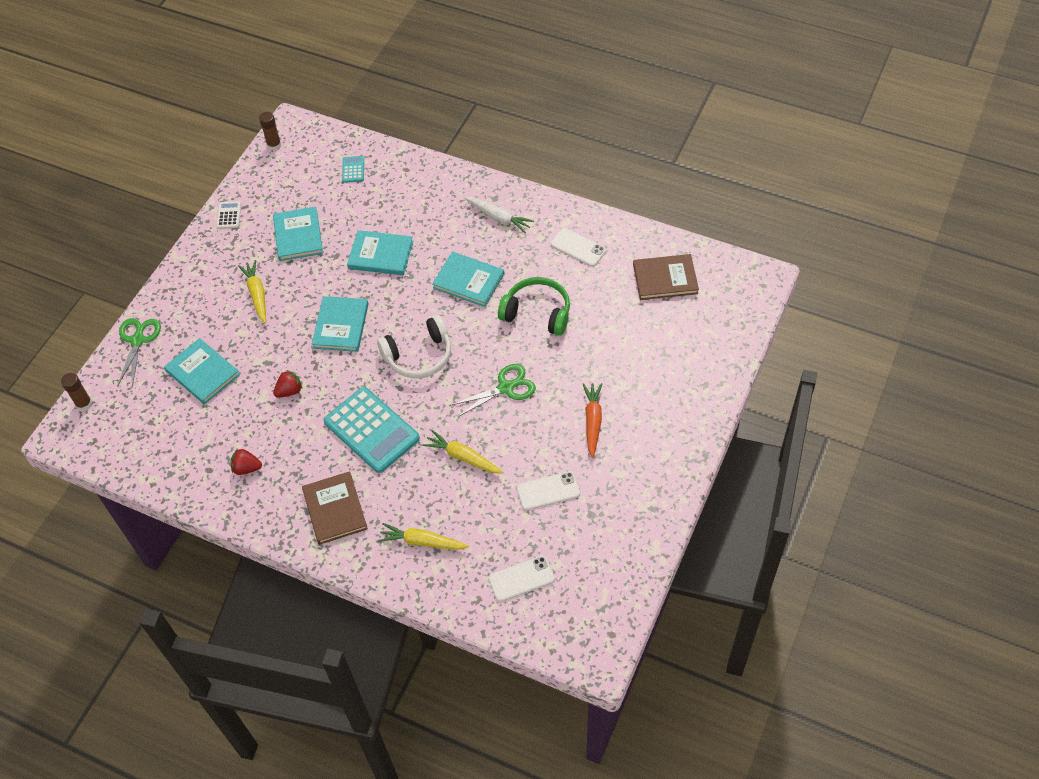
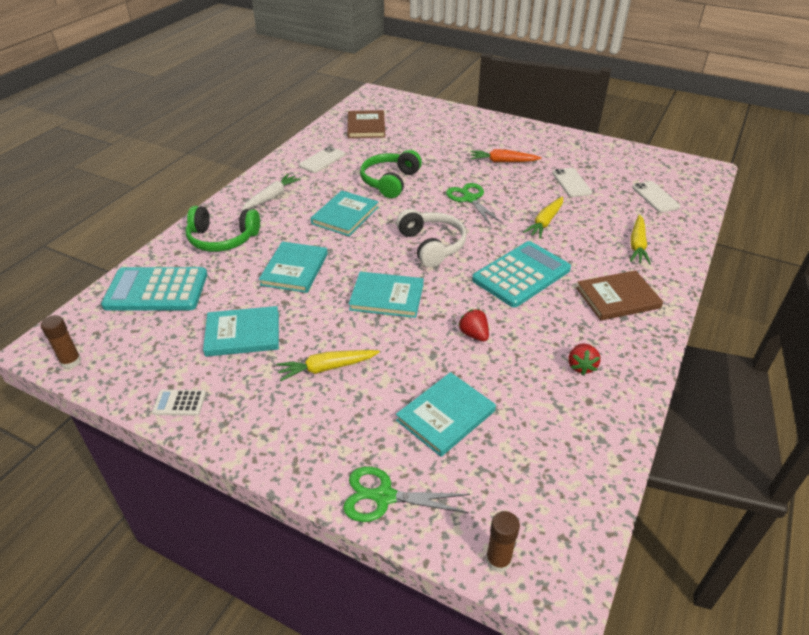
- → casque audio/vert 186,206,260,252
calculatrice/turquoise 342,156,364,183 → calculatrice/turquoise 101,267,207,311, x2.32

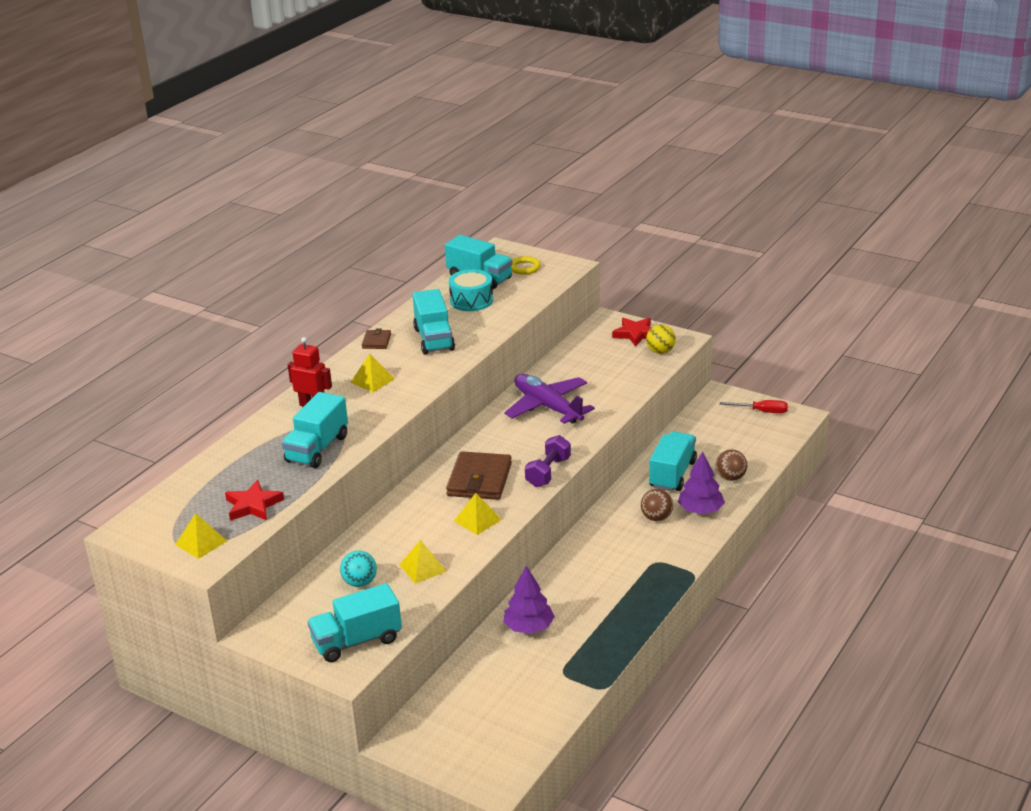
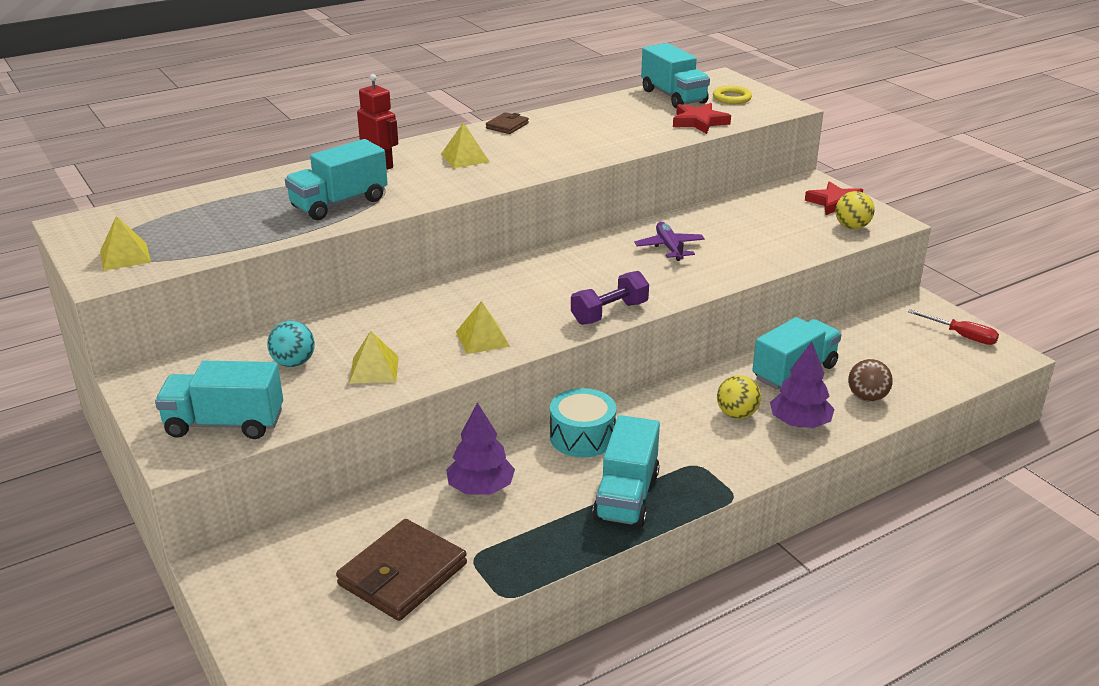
étoile/rouge 225,480,284,521 → étoile/rouge 673,103,731,134, moved
camion/turquoise 412,289,455,354 → camion/turquoise 593,415,660,528, moved
portefeuille/marron 446,451,512,500 → portefeuille/marron 336,519,467,621, moved
tambour/turquoise 449,269,493,311 → tambour/turquoise 550,388,616,458, moved
balle/marron 641,489,673,521 → balle/jaune 717,375,761,419
avion/violet 504,374,595,424 → avion/violet 634,222,705,261, x0.57

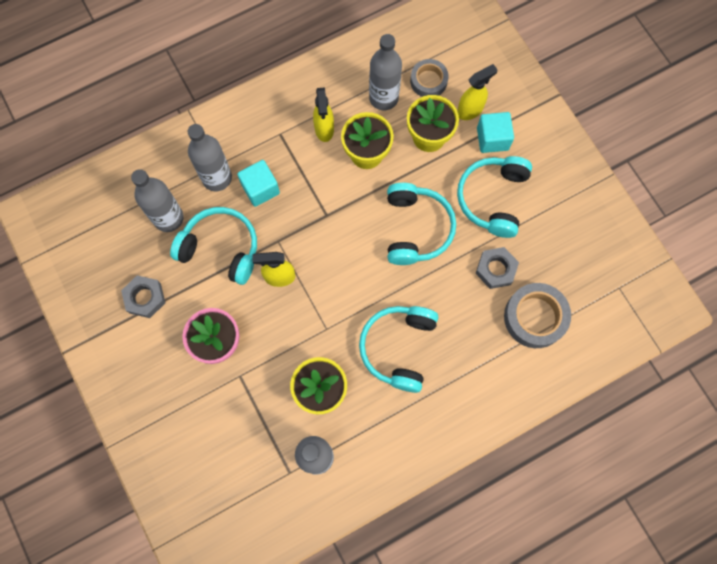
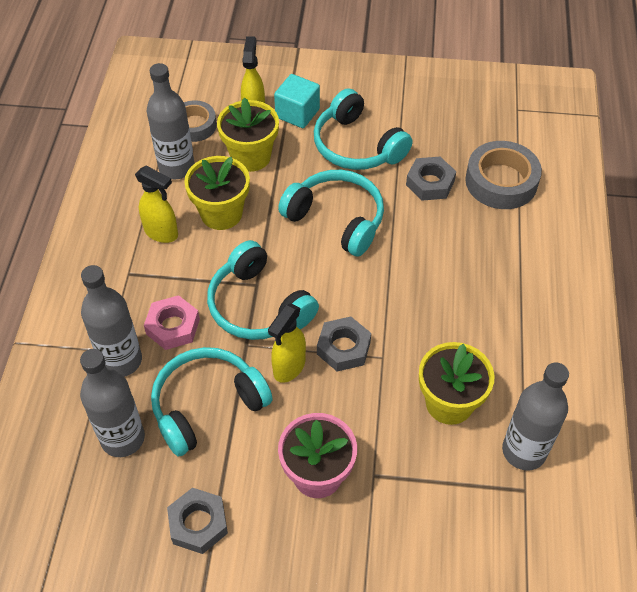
- → écrou/gris 317,316,371,372
casque audio/turquoise 359,306,438,393 → casque audio/turquoise 207,240,319,340, moved
cube/turquoise 237,160,280,207 → écrou/rose 144,295,200,350

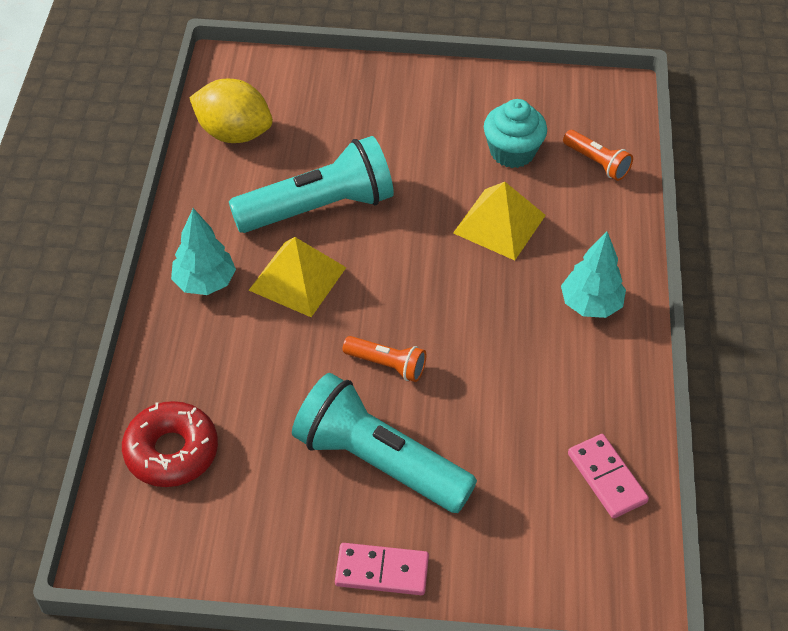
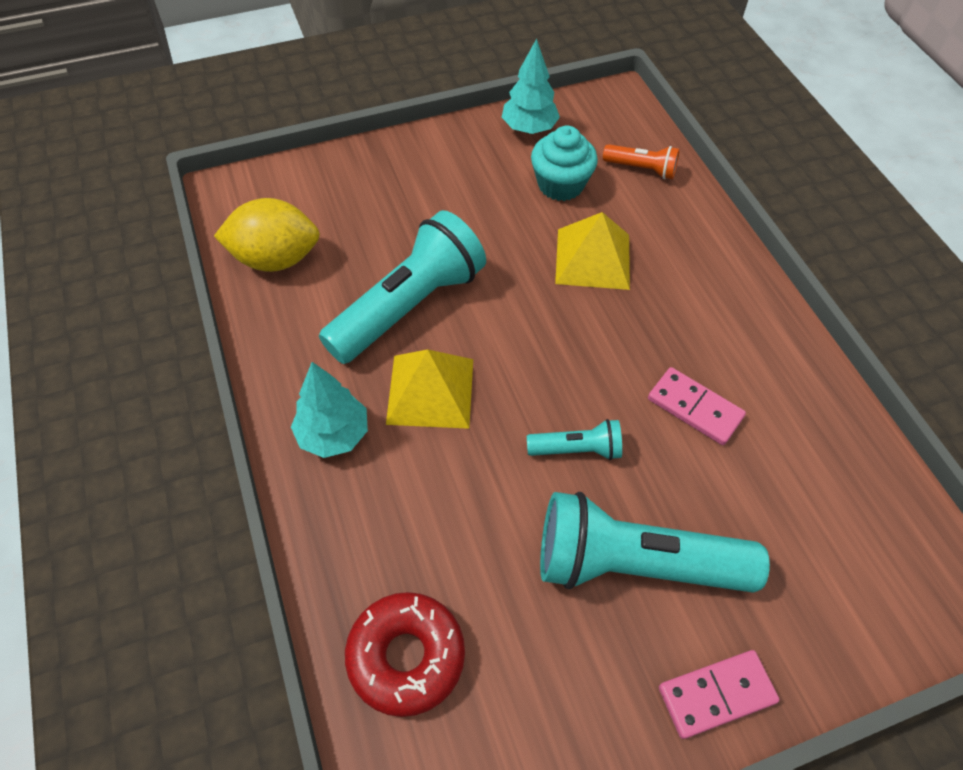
arbre/turquoise 561,232,626,318 → arbre/turquoise 502,39,560,134, moved
domino/rose 568,434,649,519 → domino/rose 648,367,746,445, moved
lampe de poche/orange 343,336,426,382 → lampe de poche/turquoise 527,419,622,460

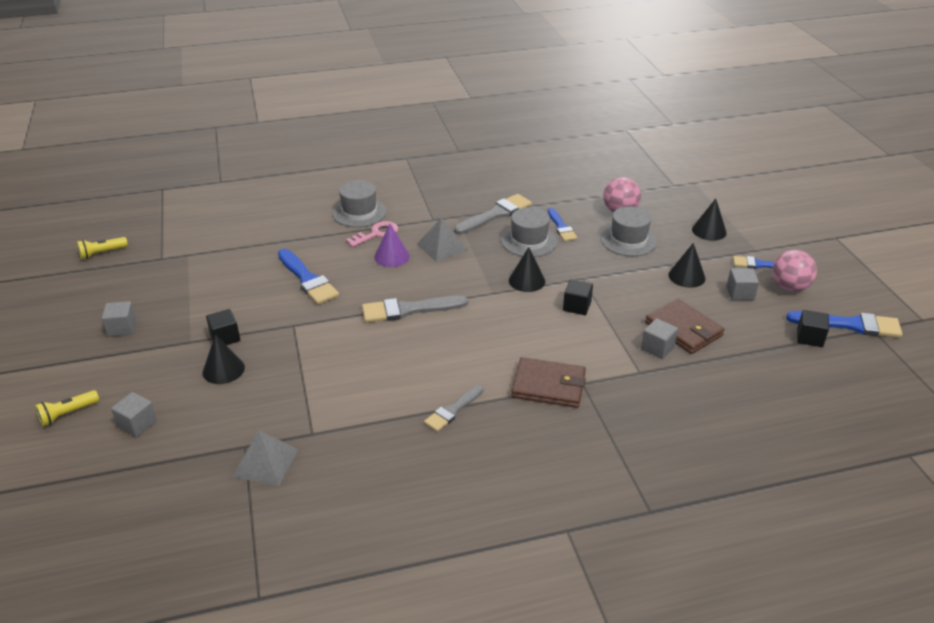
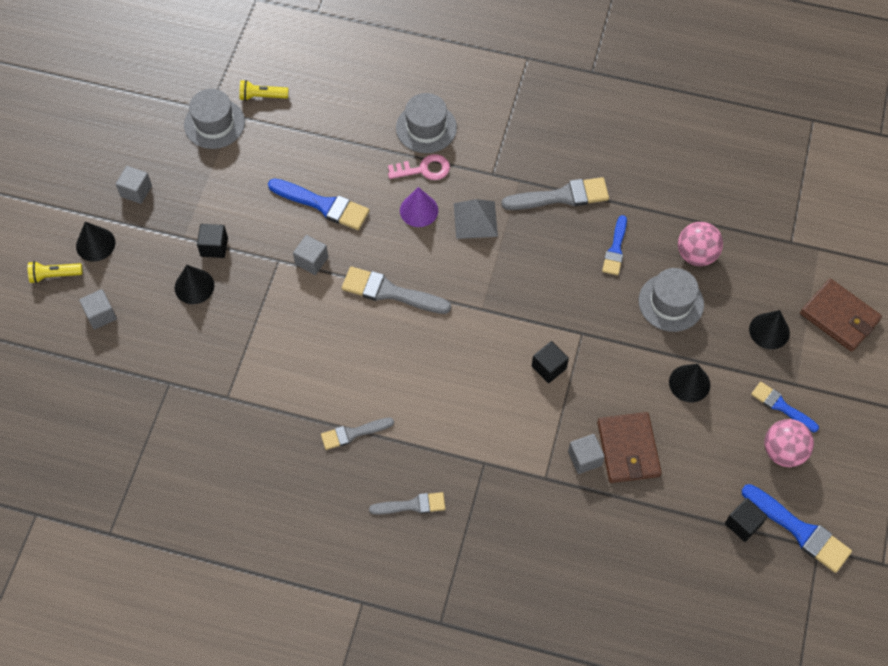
pyramide/gris 232,431,299,486 → -
- → pinceau/gris 369,492,445,515
lampe de poche/jaune 77,237,128,260 → lampe de poche/jaune 240,80,288,101, moved
chapeau/gris 501,207,557,257 → chapeau/gris 184,89,245,149, moved
cône/noir 509,247,545,292 → cône/noir 76,222,116,262, moved
portefeuille/marron 511,357,586,408 → portefeuille/marron 800,279,882,352, moved
cube/gris 727,268,759,300 → cube/gris 293,235,328,275, moved
pinceau/bleu 278,249,339,305 → pinceau/bleu 268,178,370,230, 60 degrees counterclockwise

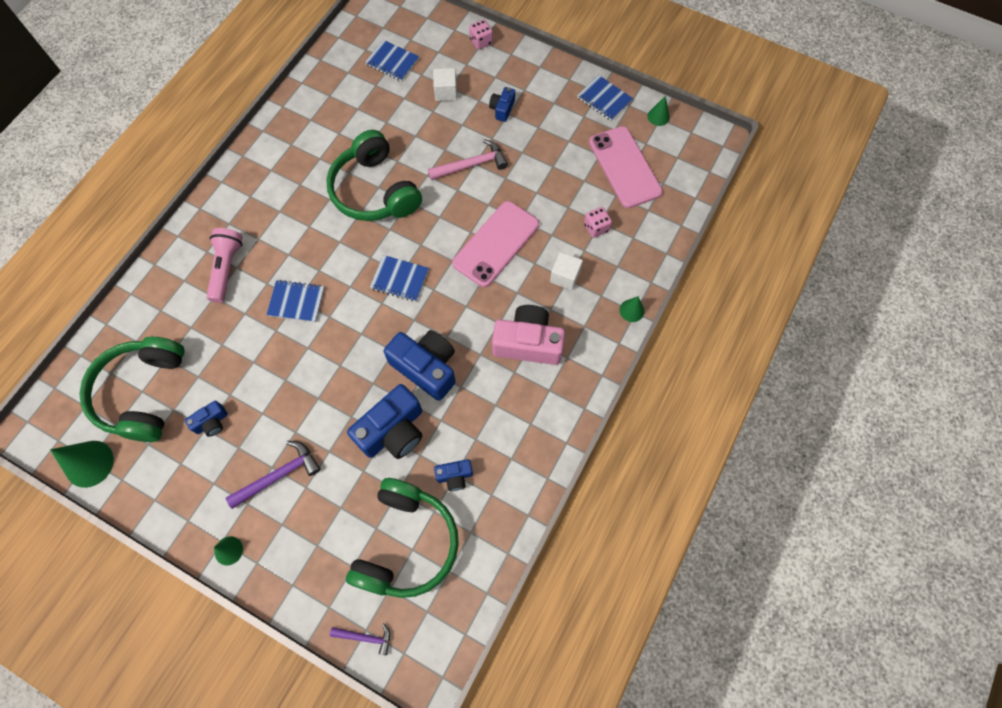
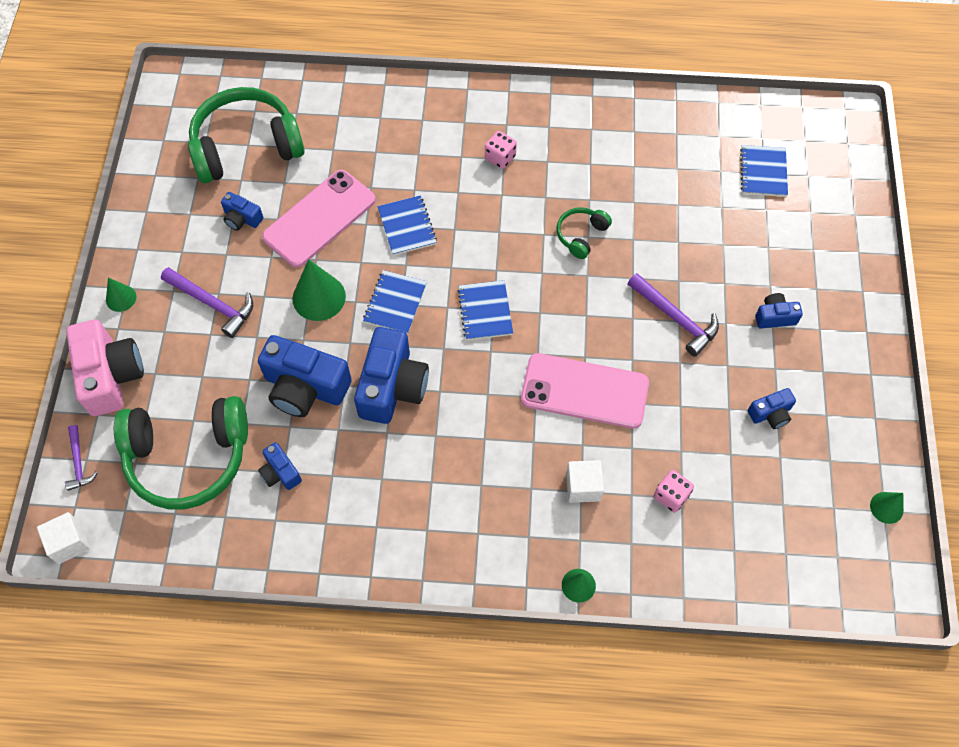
lampe de poche/rose 207,228,242,303 → -
- → appareil photo/bleu 748,388,796,429
cône/vert 50,441,114,488 → cône/vert 292,259,346,321, moved
cube/blanc 433,68,457,101 → cube/blanc 37,512,90,564, moved
dé/rose 469,20,493,50 → dé/rose 485,131,517,169, moved
appareil photo/rose 492,305,565,365 → appareil photo/rose 66,320,144,416, moved
carnet/bleu 577,75,633,121 → carnet/bleu 363,270,427,334, moved
téléphone/rose 589,126,663,208 → téléphone/rose 262,170,376,267, moved
marteau/rose 428,139,508,180 → marteau/violet 628,273,719,357
casque audio/vert 326,130,422,221 → casque audio/vert 556,207,612,259, x0.46

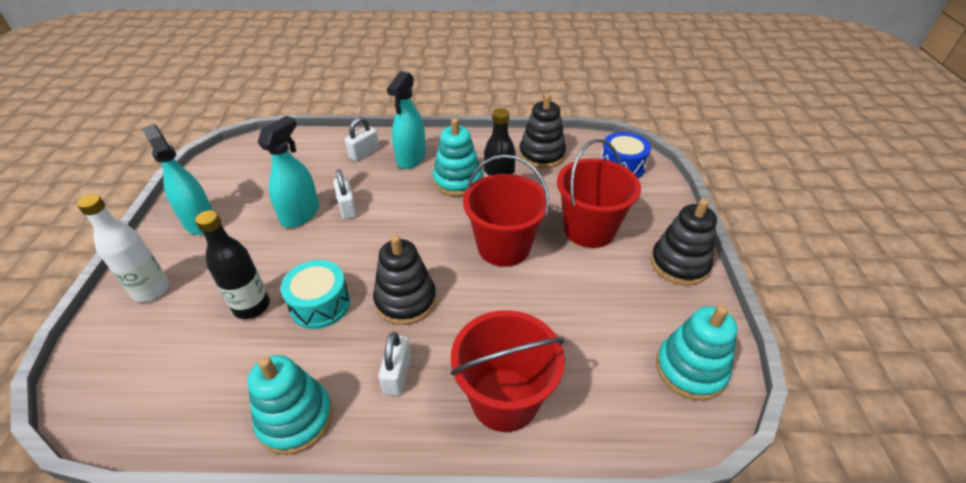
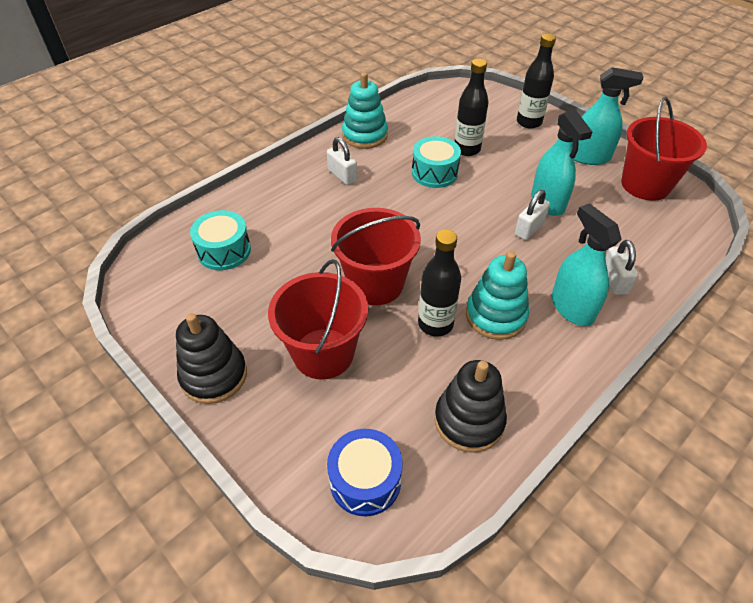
jouet à empiler/noir 373,235,436,325 → -
jouet à empiler/turquoise 656,305,738,401 → -
- → tambour/turquoise 190,210,251,270
seau/rouge 450,310,565,432 → seau/rouge 621,97,707,201, moved
bouteille/blanc 77,194,169,302 → bouteille/noir 517,33,556,129
cadenas/blanc 333,169,357,219 → cadenas/blanc 515,190,550,240, 75 degrees counterclockwise

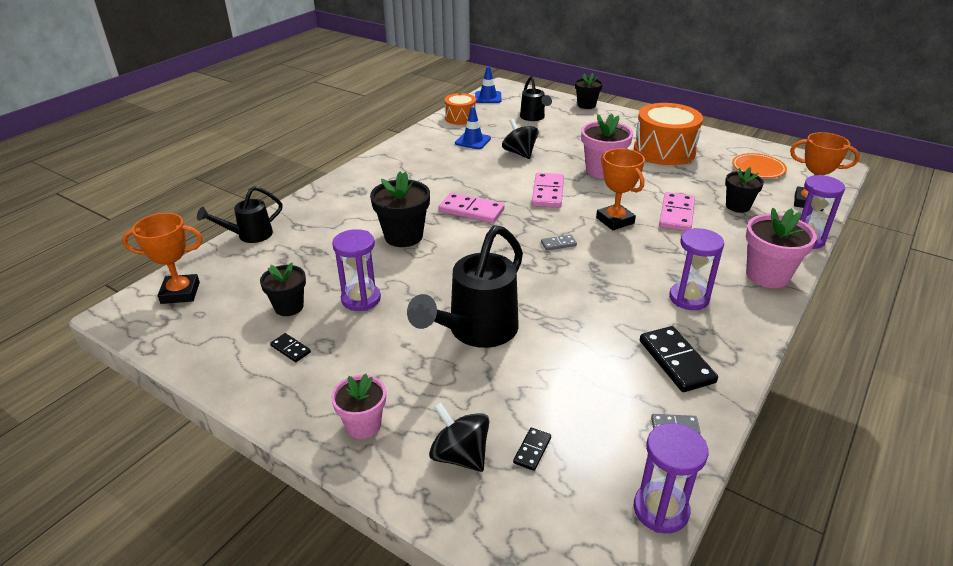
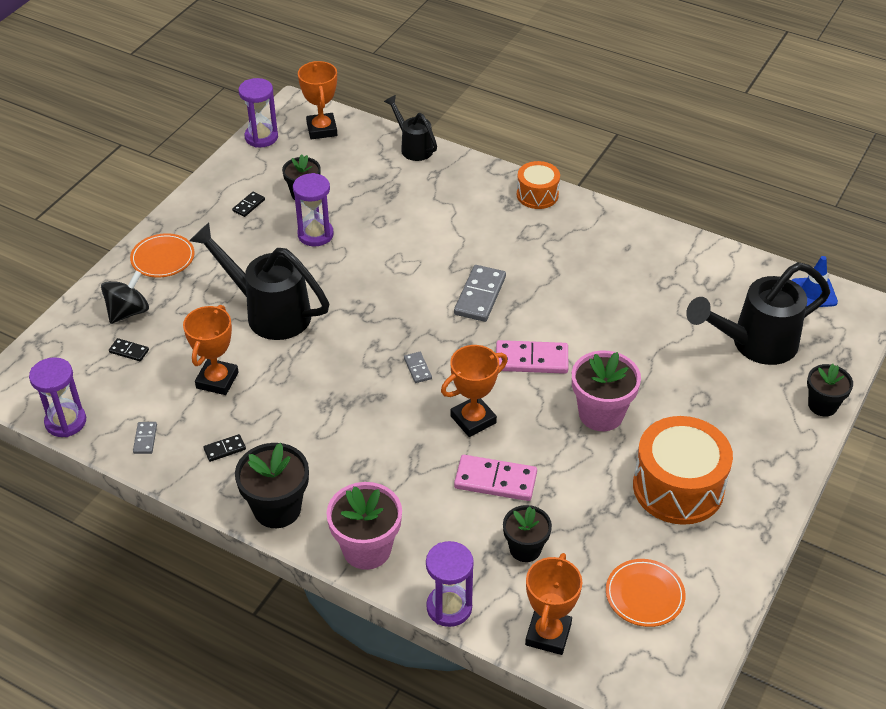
cône de chantier/bleu 455,107,491,149 → -
toupie/noir 502,119,538,159 → -
- → trophée/orange 183,305,238,395
pot de fleurs/noir 370,172,430,247 → pot de fleurs/noir 235,443,309,528, moved
tambour/orange 444,93,476,125 → tambour/orange 517,161,560,209, moved
sablier/violet 669,228,724,310 → sablier/violet 239,78,278,148, moved
pot de fleurs/rose 331,374,386,439 → assiette/orange 130,233,194,278
domino/rose 438,192,504,223 → domino/gris 454,265,506,322
arrosoir/noir 520,76,552,121 → arrosoir/noir 686,262,830,365, x1.75
domino/noir 640,326,718,392 → domino/noir 203,434,246,462, x0.51

